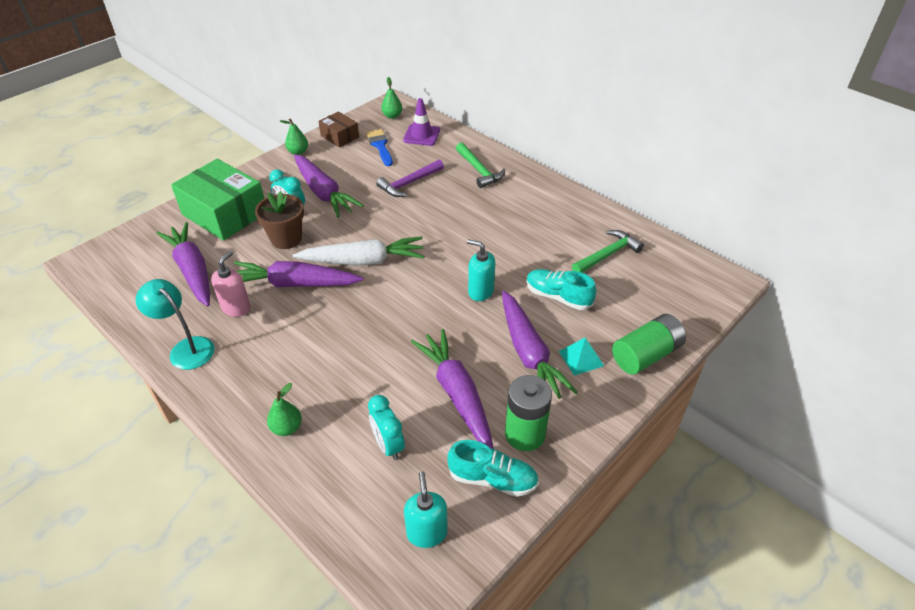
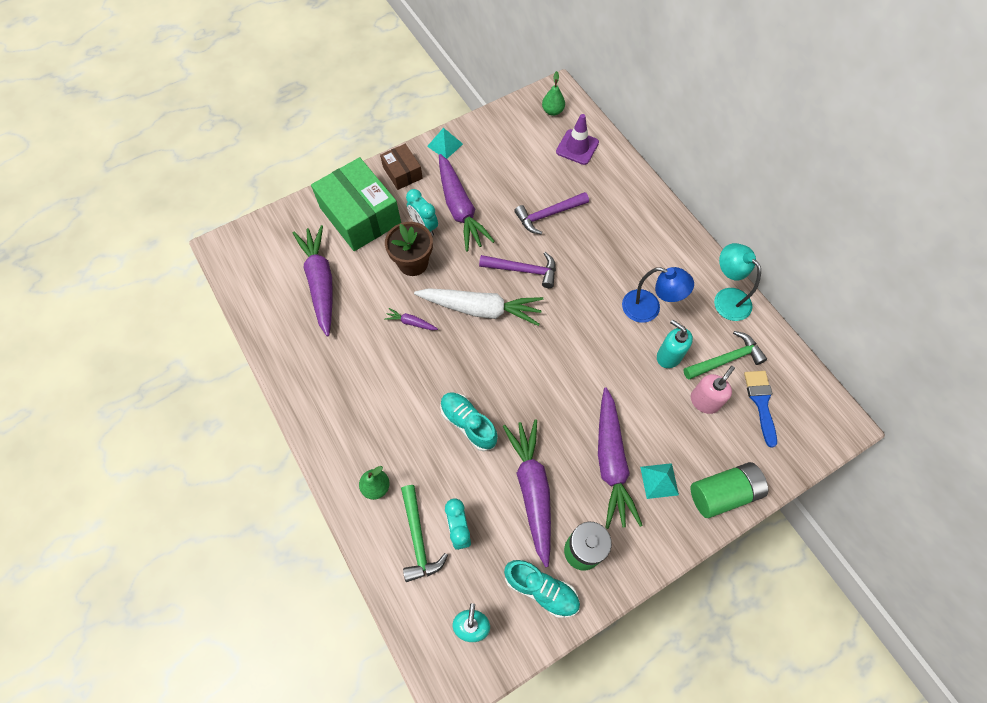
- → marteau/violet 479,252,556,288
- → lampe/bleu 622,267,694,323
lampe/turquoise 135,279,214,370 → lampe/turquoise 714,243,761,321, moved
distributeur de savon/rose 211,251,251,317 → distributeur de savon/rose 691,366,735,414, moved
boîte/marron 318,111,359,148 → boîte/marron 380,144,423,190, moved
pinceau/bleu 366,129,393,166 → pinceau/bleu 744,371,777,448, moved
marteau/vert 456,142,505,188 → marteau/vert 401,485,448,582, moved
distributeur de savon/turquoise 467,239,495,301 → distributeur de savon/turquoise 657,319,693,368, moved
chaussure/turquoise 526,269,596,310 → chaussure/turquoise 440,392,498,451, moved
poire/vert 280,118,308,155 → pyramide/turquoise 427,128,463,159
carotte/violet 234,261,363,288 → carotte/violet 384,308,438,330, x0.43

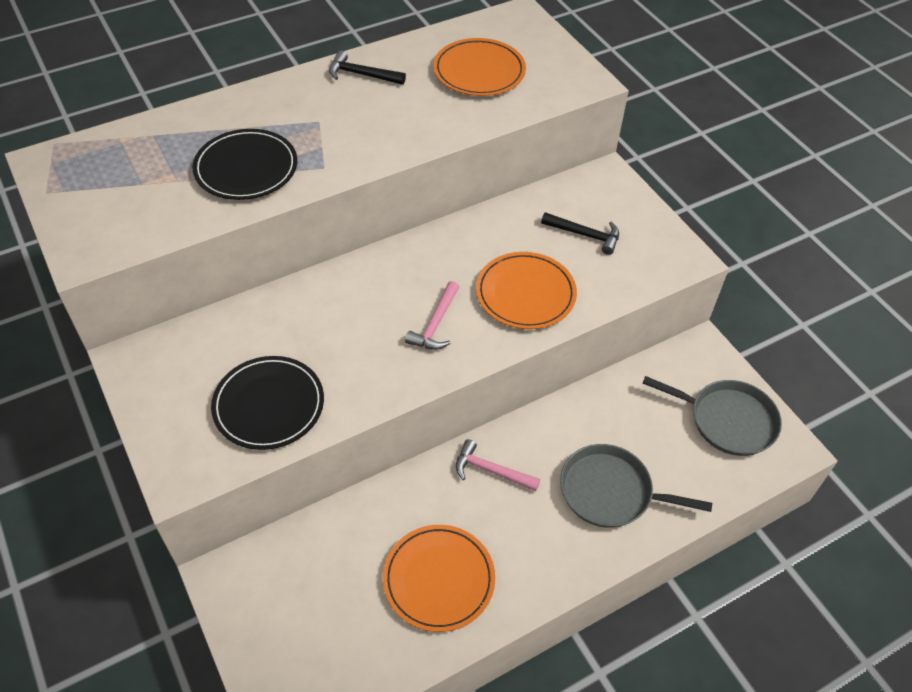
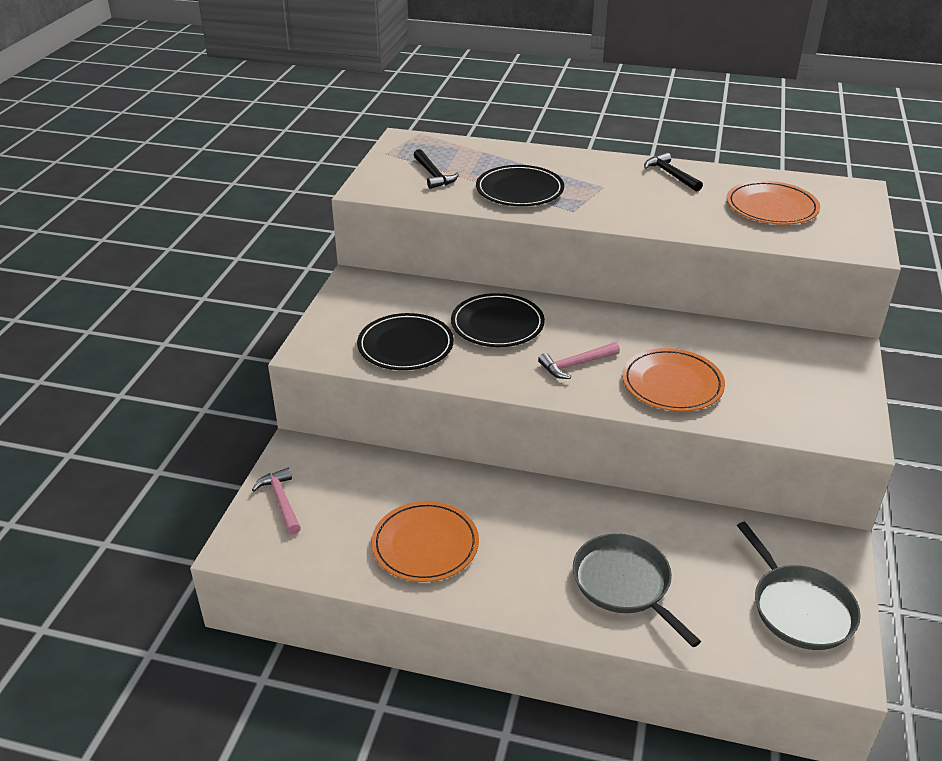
- → assiette/noir 451,293,545,347
marteau/rose 456,439,540,491 → marteau/rose 252,468,301,535, moved
marteau/noir 541,212,619,255 → marteau/noir 414,149,459,189, moved

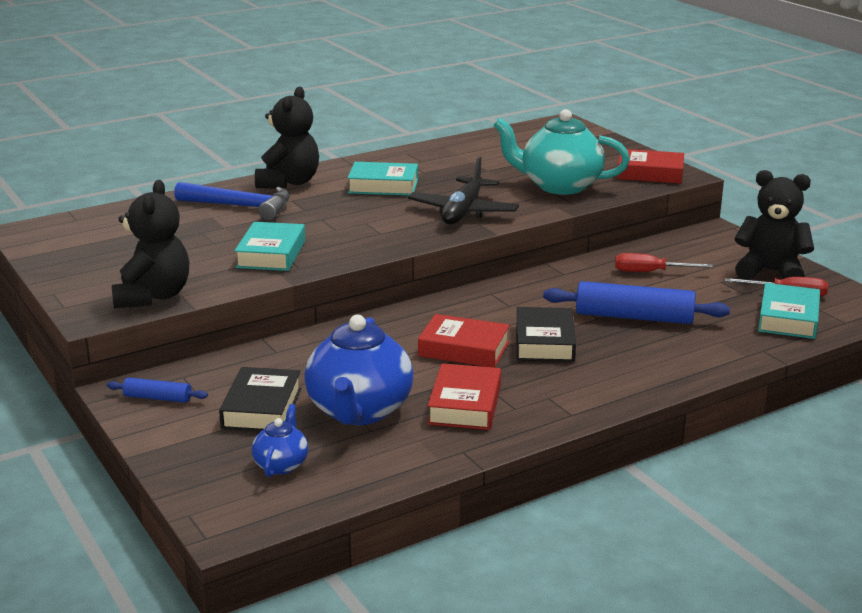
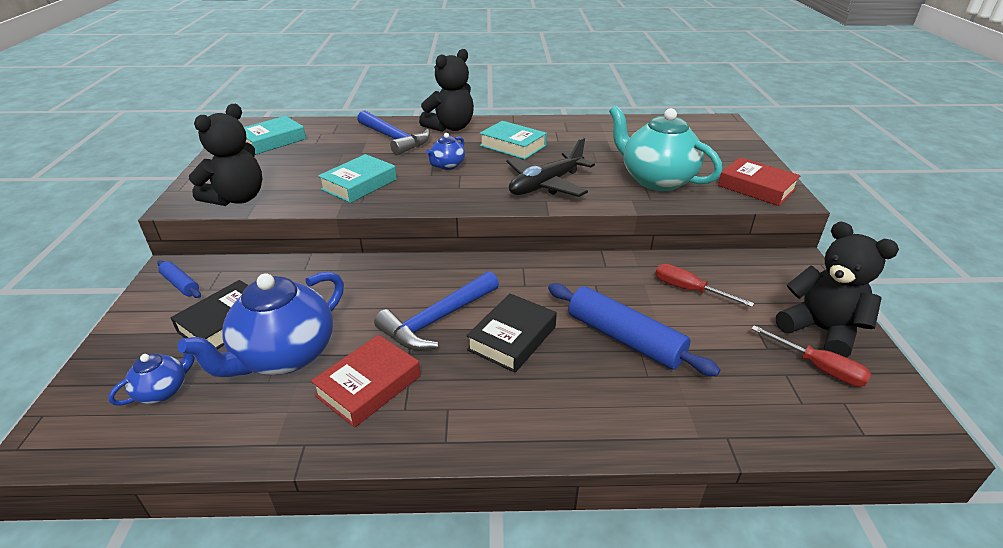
- → théière/bleu 426,133,465,170
livre/turquoise 758,283,820,339 → livre/turquoise 244,116,306,155, moved
livre/rouge 418,314,510,368 → marteau/bleu 374,271,499,351

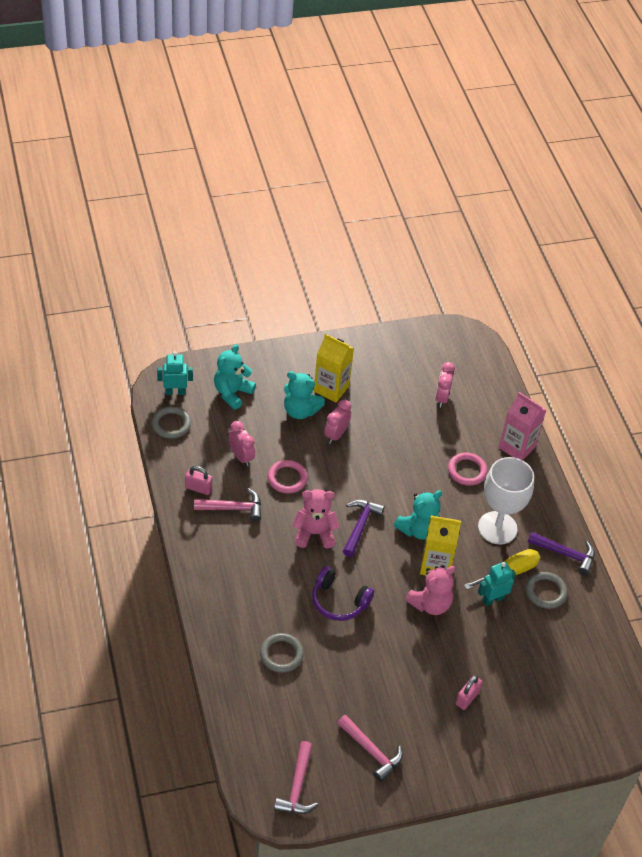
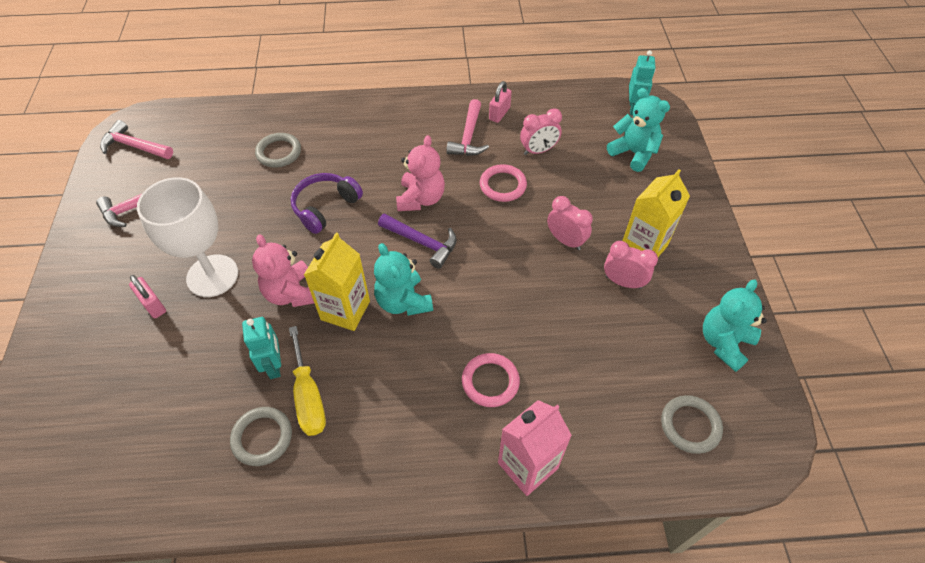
marteau/violet 528,532,595,575 → -
anneau/gris 152,407,191,439 → anneau/gris 661,395,723,454, moved
ours en peluche/turquoise 284,371,325,419 → ours en peluche/turquoise 703,279,767,372, moved
réveil/rose 435,362,455,407 → réveil/rose 604,241,658,289, moved
verre à pied/blanc 478,457,534,545 → verre à pied/blanc 137,177,238,297, moved

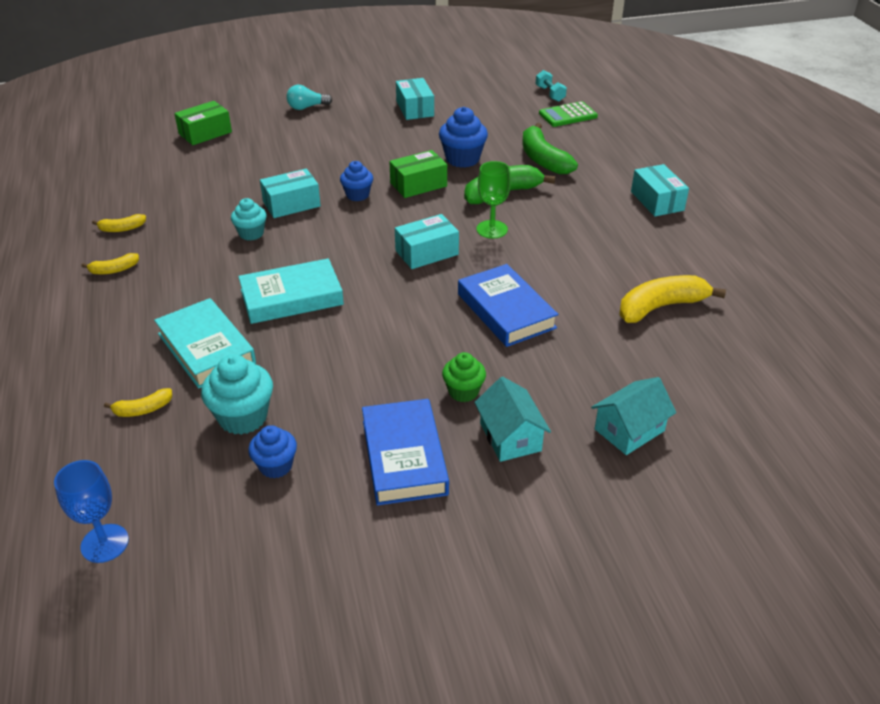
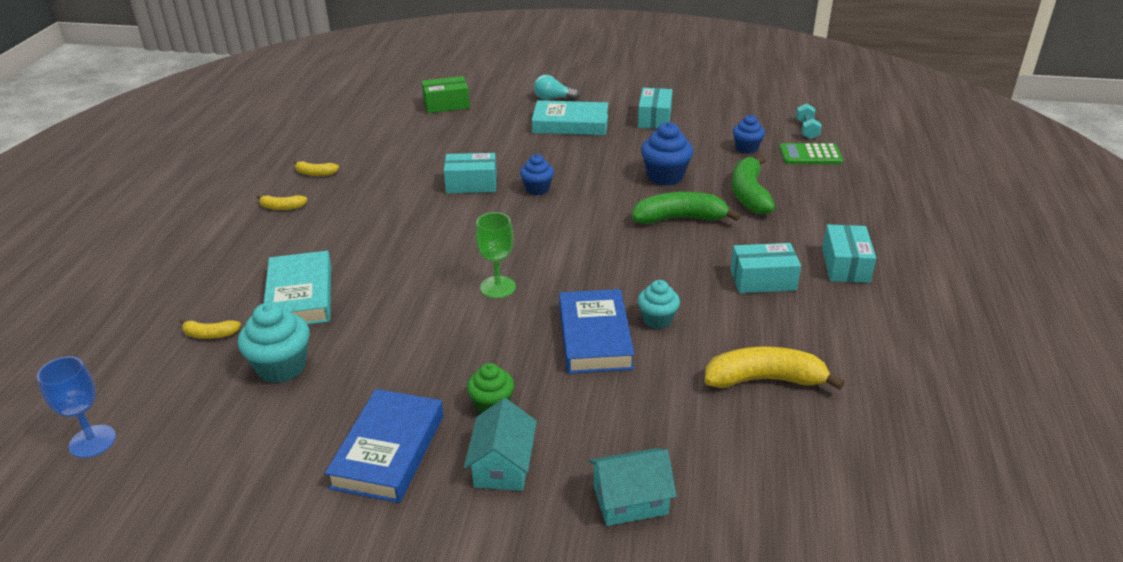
boîte/vert 389,150,447,198 → -
muffin/turquoise 231,198,267,241 → muffin/turquoise 638,280,680,329, moved
livre/turquoise 238,258,344,324 → livre/turquoise 532,100,608,135, moved
muffin/bleu 248,425,297,478 → muffin/bleu 733,115,765,154, moved
boîte/turquoise 395,214,459,269 → boîte/turquoise 731,243,801,293, moved
verre à pied/vert 476,161,511,239 → verre à pied/vert 476,212,516,298, moved

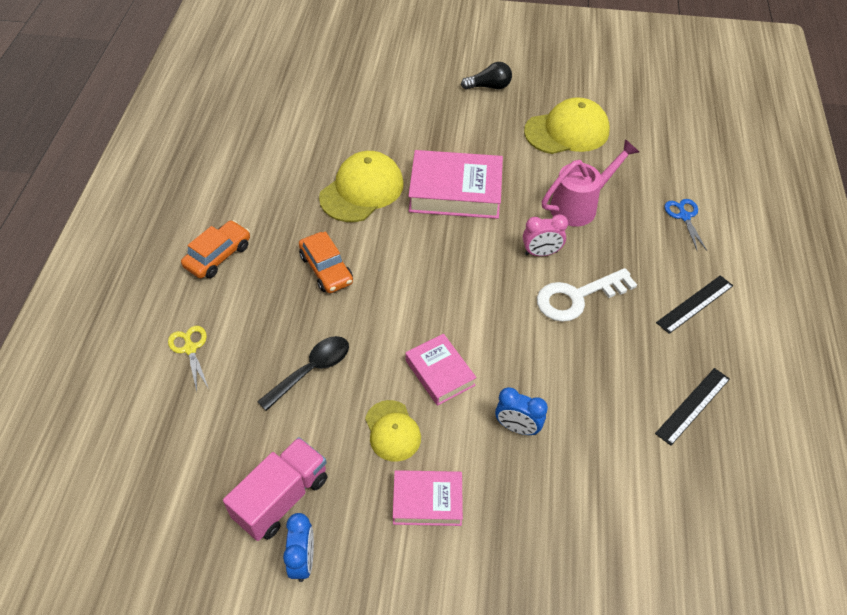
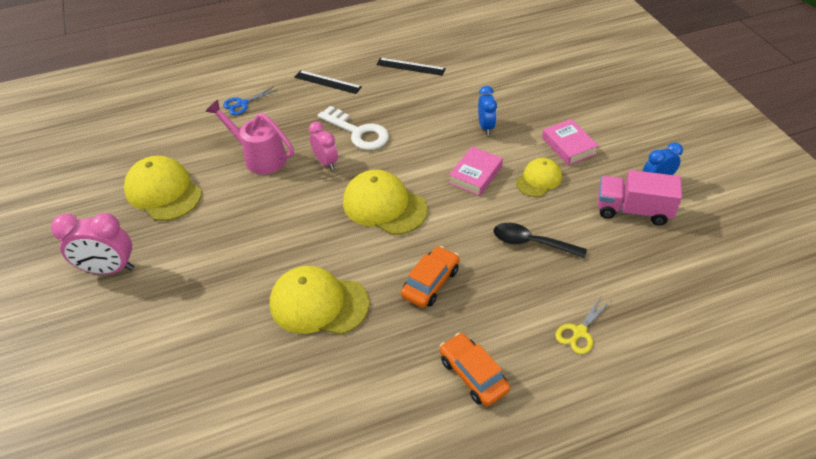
livre/rose 408,150,503,219 → -
- → casquette/jaune 343,170,428,235
ampoule/noir 461,62,512,90 → réveil/rose 51,213,134,274
voiture/orange 181,220,250,278 → voiture/orange 440,333,510,406, 45 degrees clockwise

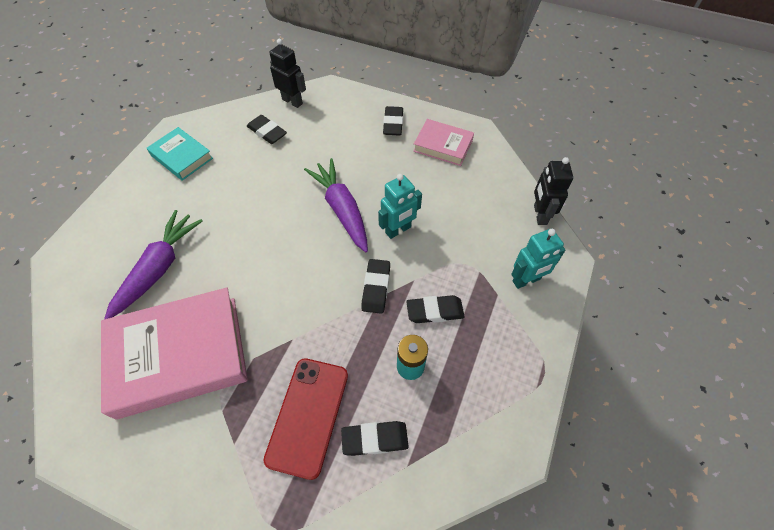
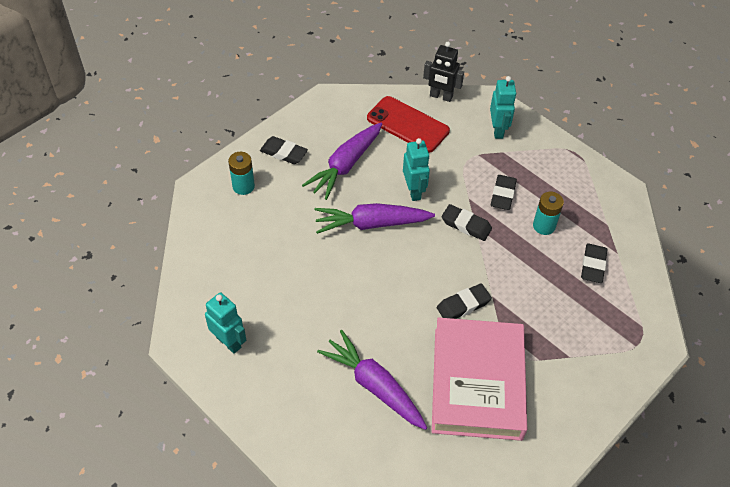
robot/noir 269,39,306,108 → -
livre/rose 413,119,474,166 → -
- → pile/turquoise 228,152,255,195
- → carotte/violet 302,123,382,200
gomme/noir 247,115,287,144 → gomme/noir 437,283,492,319, moved
téléphone/rouge 263,358,348,480 → téléphone/rouge 367,96,450,153, moved
livre/turquoise 147,127,213,181 → robot/turquoise 205,292,246,354

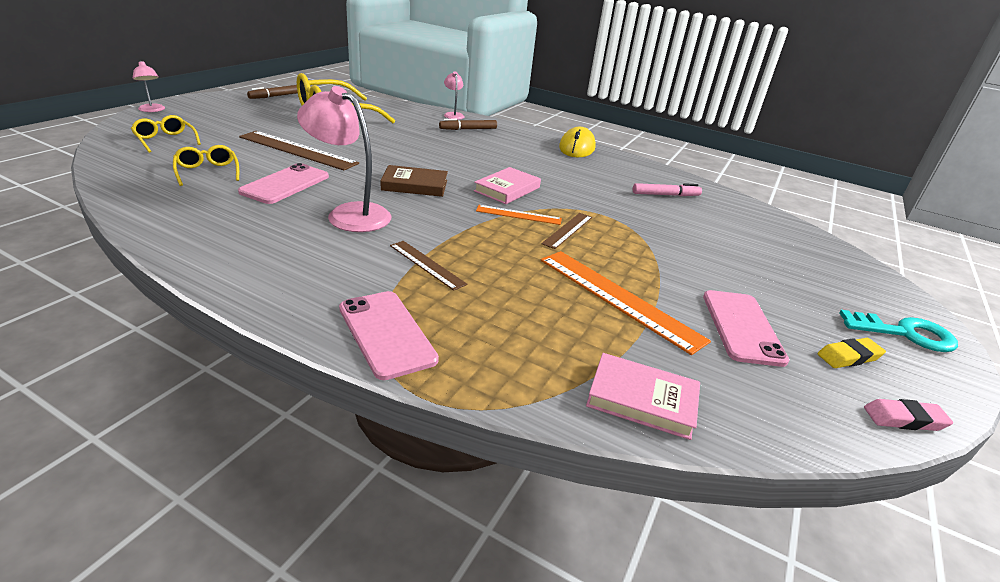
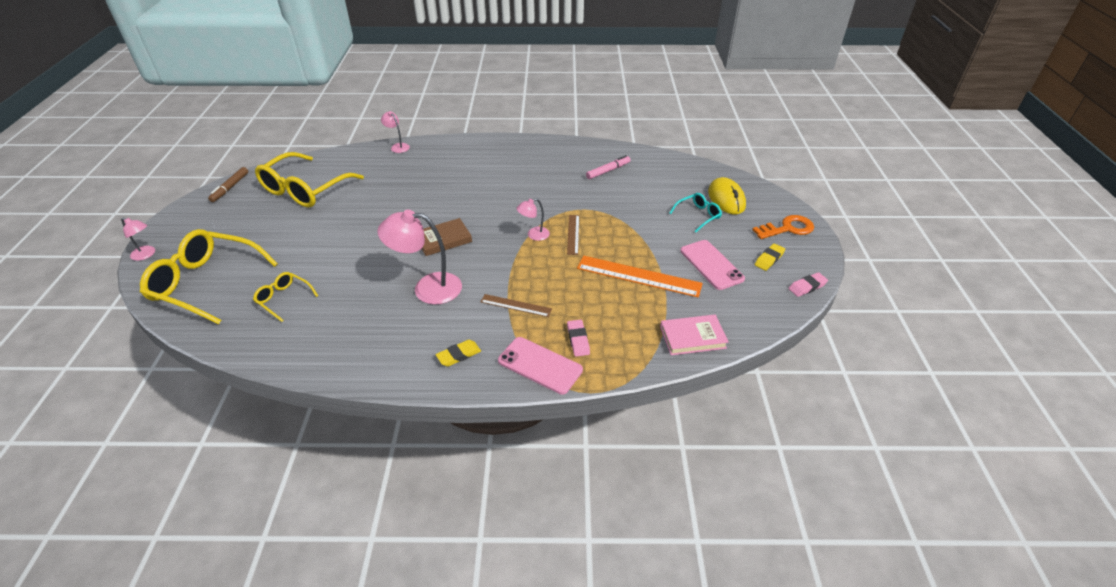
téléphone/rose 238,163,329,204 → -
règle/marron 239,131,359,170 → -
feutre/marron 439,119,497,130 → -
livre/rose 474,167,541,204 → -
- → gomme/jaune 436,340,481,367
- → gomme/rose 567,319,590,357
- → lunettes/turquoise 669,193,722,232
souris/jaune 559,127,596,157 → souris/jaune 708,177,746,214, moved
règle/orange 476,205,562,225 → lampe/rose 516,198,550,241
clé/turquoise 839,310,958,352 → clé/orange 752,215,814,239
lunettes/jaune 131,115,201,153 → lunettes/jaune 140,229,278,325, x2.09

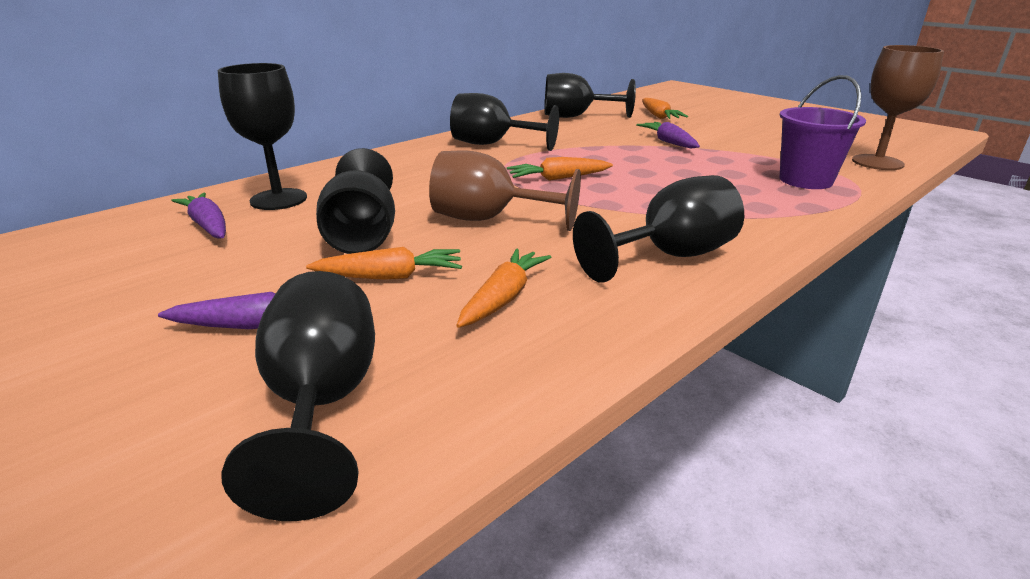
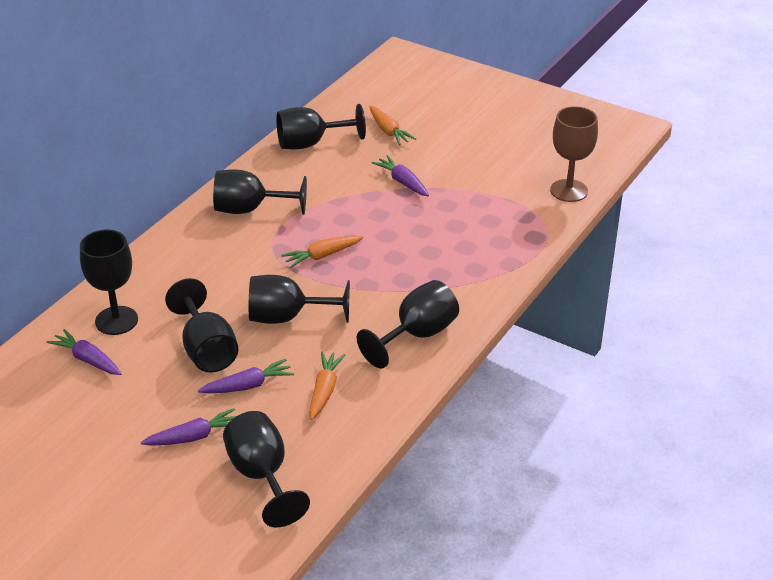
seau/violet 779,75,866,189 → -
carotte/orange 306,247,462,280 → carotte/violet 198,359,294,393
verre à pied/marron 429,151,581,231 → verre à pied/noir 249,275,350,324

